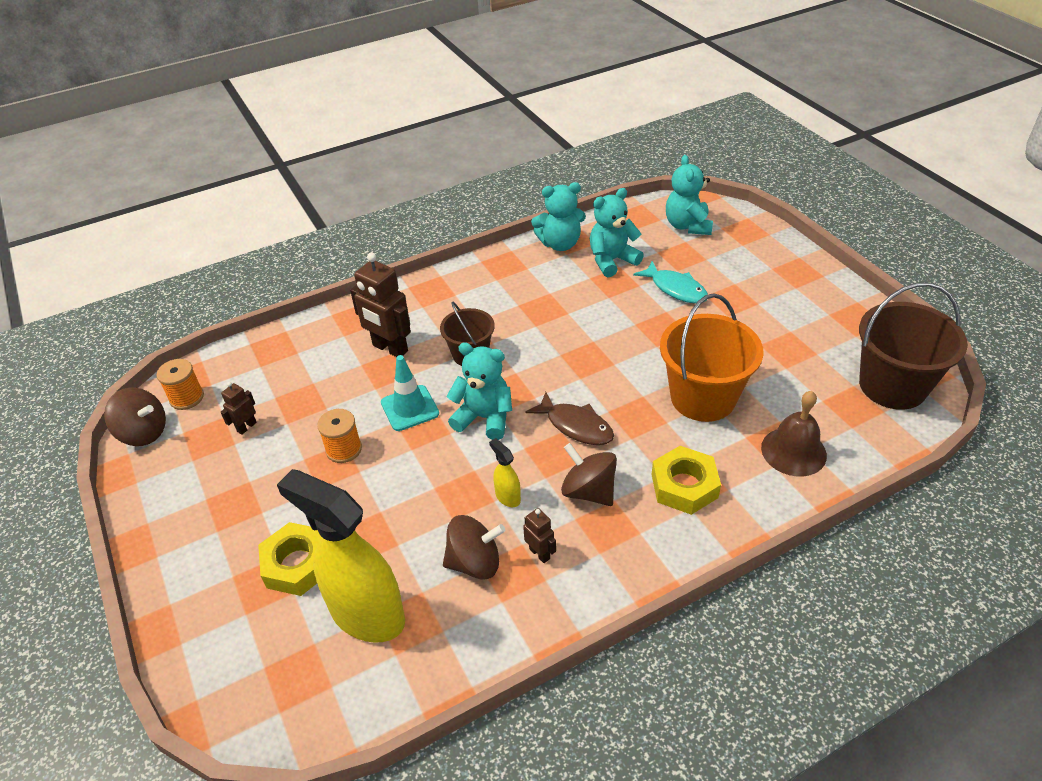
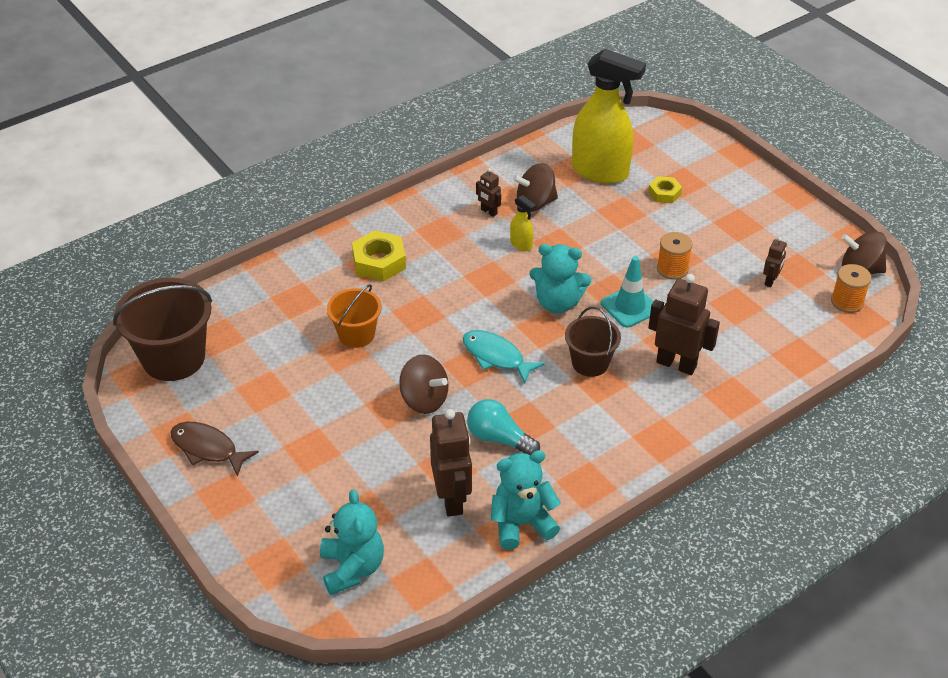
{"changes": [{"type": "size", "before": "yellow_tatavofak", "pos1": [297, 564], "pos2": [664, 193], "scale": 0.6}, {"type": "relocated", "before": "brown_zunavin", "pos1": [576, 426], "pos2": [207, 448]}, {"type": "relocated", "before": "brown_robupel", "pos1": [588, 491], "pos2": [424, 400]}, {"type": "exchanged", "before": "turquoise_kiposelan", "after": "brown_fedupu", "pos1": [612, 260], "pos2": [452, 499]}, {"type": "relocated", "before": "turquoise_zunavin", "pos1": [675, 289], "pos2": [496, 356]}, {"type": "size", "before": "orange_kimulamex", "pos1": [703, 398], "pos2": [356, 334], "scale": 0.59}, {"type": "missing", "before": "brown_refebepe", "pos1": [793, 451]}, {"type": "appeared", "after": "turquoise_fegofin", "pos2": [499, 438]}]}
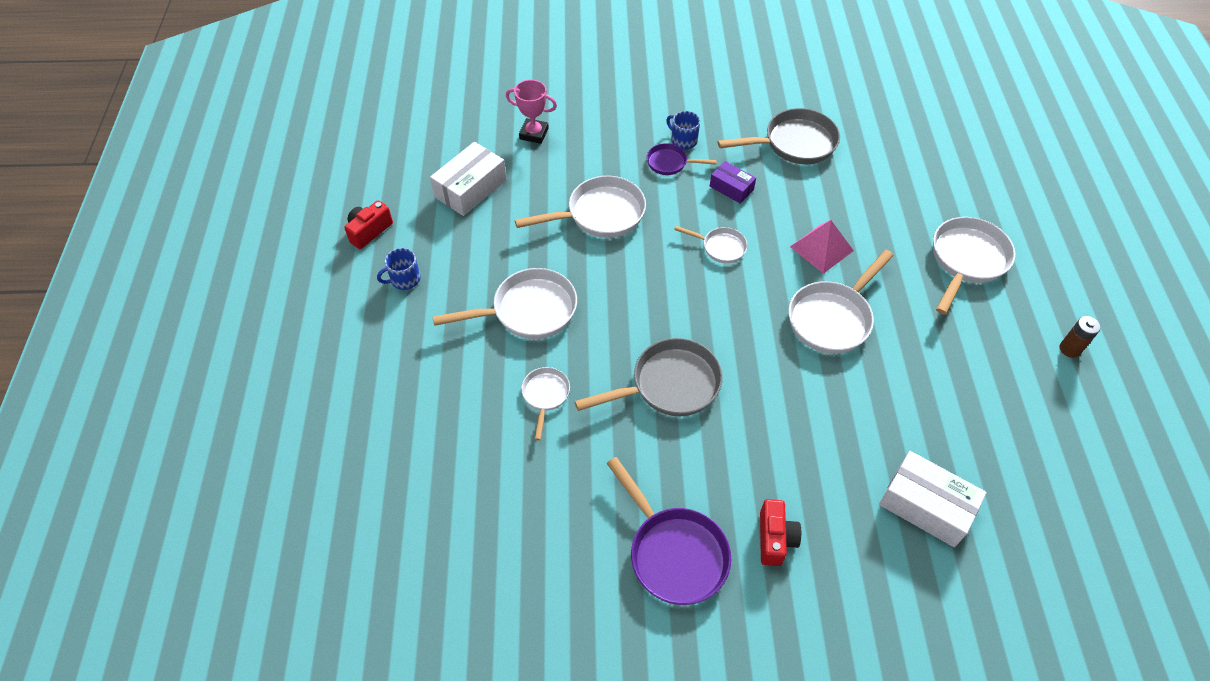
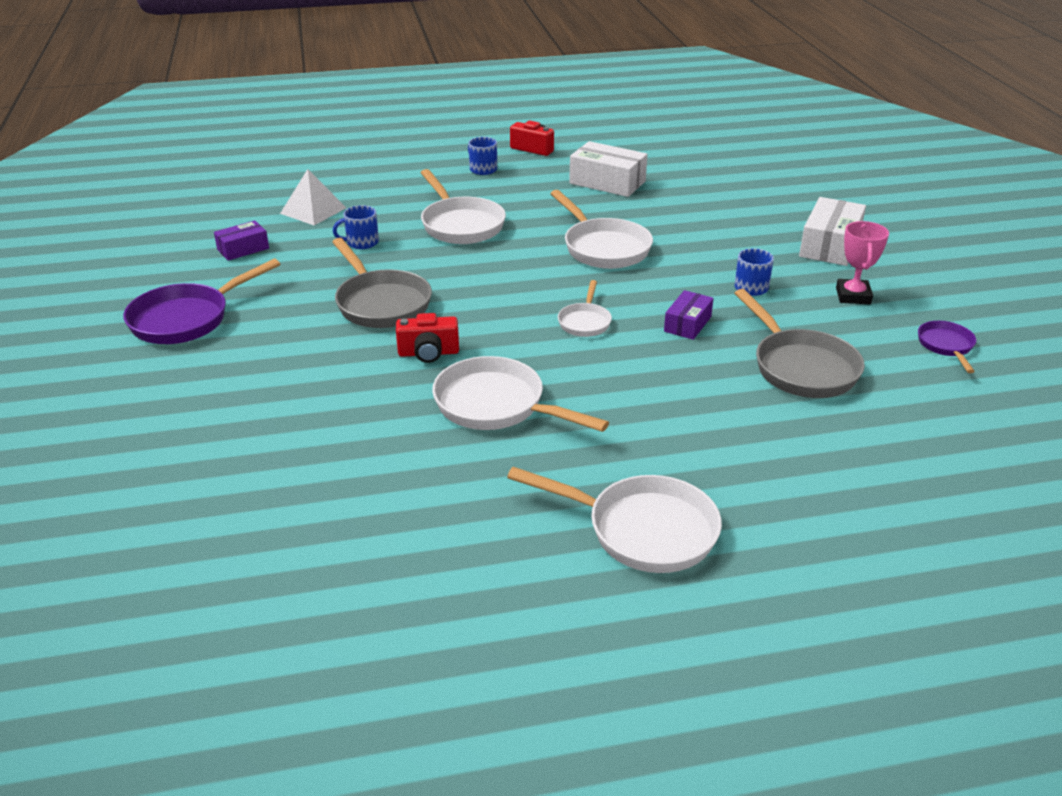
{"changes": [{"type": "relocated", "before": "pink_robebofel", "pos1": [534, 133], "pos2": [853, 296]}, {"type": "exchanged", "before": "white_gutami", "after": "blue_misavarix", "pos1": [545, 396], "pos2": [361, 242]}, {"type": "relocated", "before": "purple_gutami", "pos1": [670, 163], "pos2": [946, 346]}, {"type": "relocated", "before": "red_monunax", "pos1": [775, 538], "pos2": [428, 353]}, {"type": "missing", "before": "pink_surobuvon", "pos1": [821, 248]}, {"type": "relocated", "before": "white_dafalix", "pos1": [926, 505], "pos2": [830, 245]}, {"type": "missing", "before": "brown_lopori", "pos1": [1069, 349]}, {"type": "appeared", "after": "purple_dafalix", "pos2": [243, 249]}, {"type": "appeared", "after": "white_surobuvon", "pos2": [313, 210]}]}
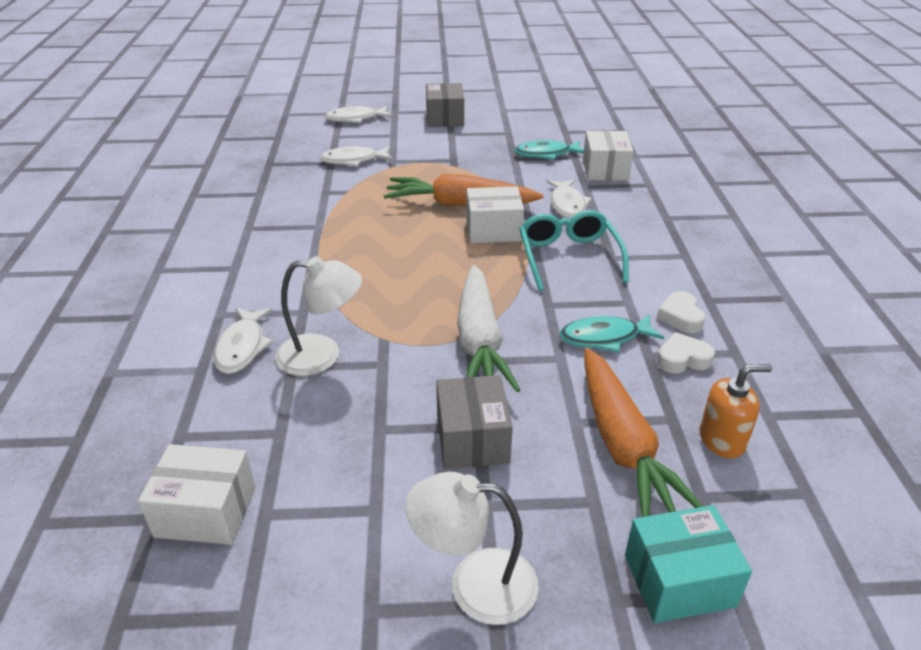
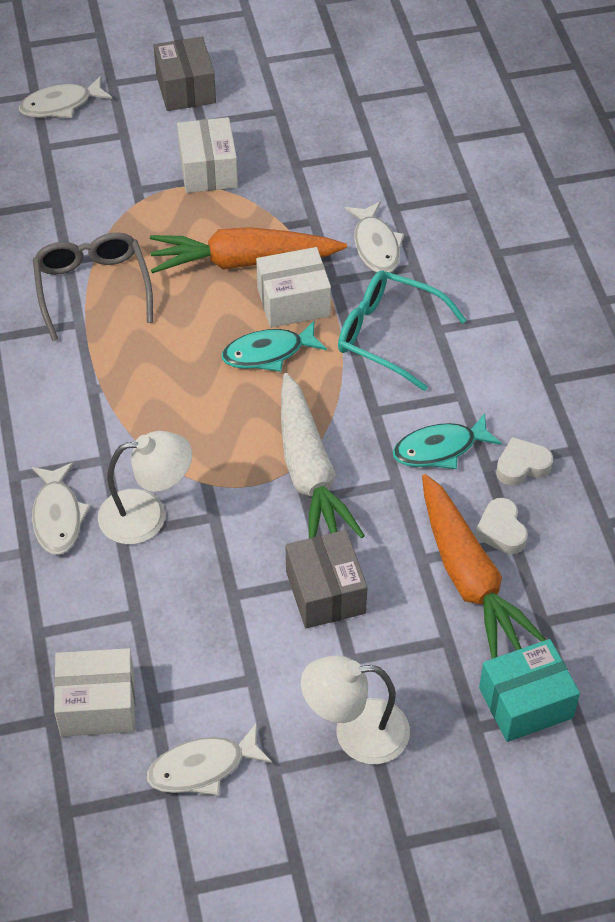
{"changes": [{"type": "relocated", "before": "white_zunavin", "pos1": [353, 160], "pos2": [203, 767]}, {"type": "relocated", "before": "turquoise_zunavin", "pos1": [546, 154], "pos2": [268, 353]}, {"type": "spun", "before": "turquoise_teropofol", "pos1": [568, 257], "pos2": [388, 335], "turn": -45}, {"type": "relocated", "before": "white_dafalix", "pos1": [605, 170], "pos2": [208, 170]}, {"type": "relocated", "before": "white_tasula", "pos1": [680, 317], "pos2": [501, 530]}, {"type": "missing", "before": "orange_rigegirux", "pos1": [722, 439]}, {"type": "appeared", "after": "grey_teropofol", "pos2": [92, 288]}]}
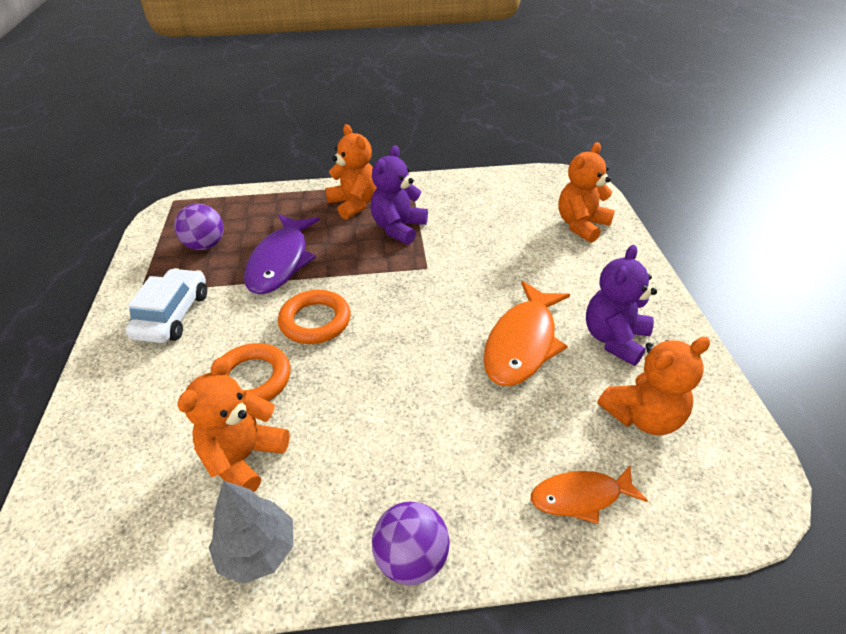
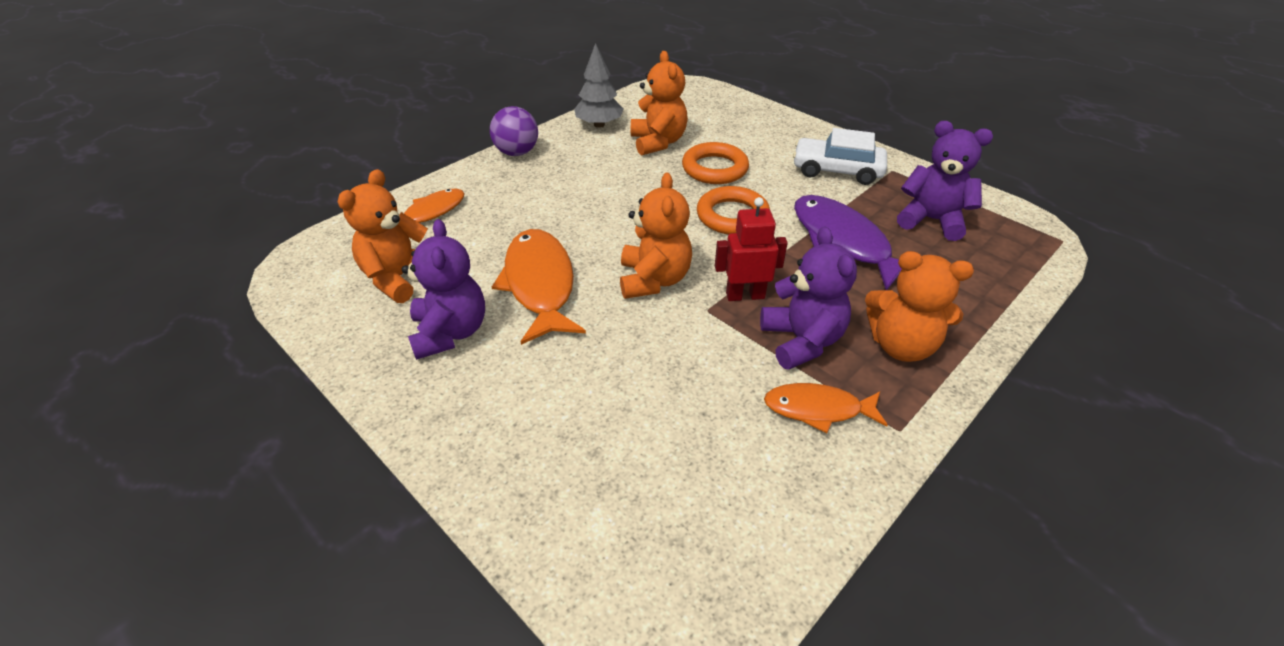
{"changes": [{"type": "spun", "before": "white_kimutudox", "pos1": [173, 315], "pos2": [837, 170], "turn": 135}, {"type": "exchanged", "before": "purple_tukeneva", "after": "purple_kiposelan", "pos1": [205, 245], "pos2": [931, 220]}, {"type": "relocated", "before": "orange_kiposelan", "pos1": [581, 225], "pos2": [654, 280]}, {"type": "appeared", "after": "red_fedupu", "pos2": [745, 295]}, {"type": "appeared", "after": "orange_zunavin", "pos2": [818, 409]}]}
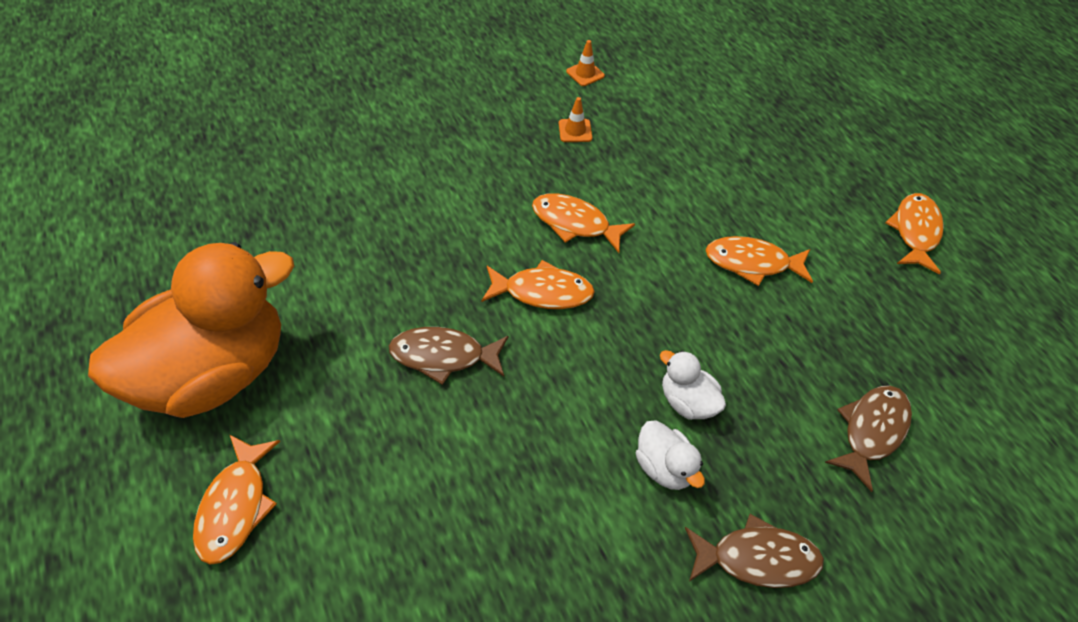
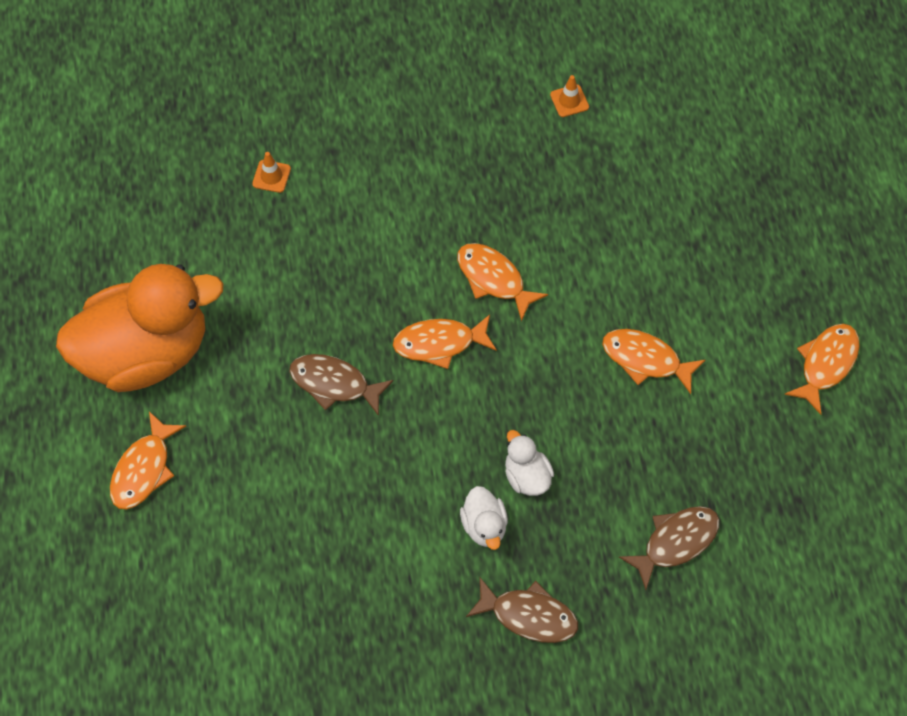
{"changes": [{"type": "spun", "before": "orange_zunavin", "pos1": [543, 292], "pos2": [439, 343], "turn": 150}, {"type": "relocated", "before": "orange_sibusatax", "pos1": [575, 131], "pos2": [271, 176]}]}
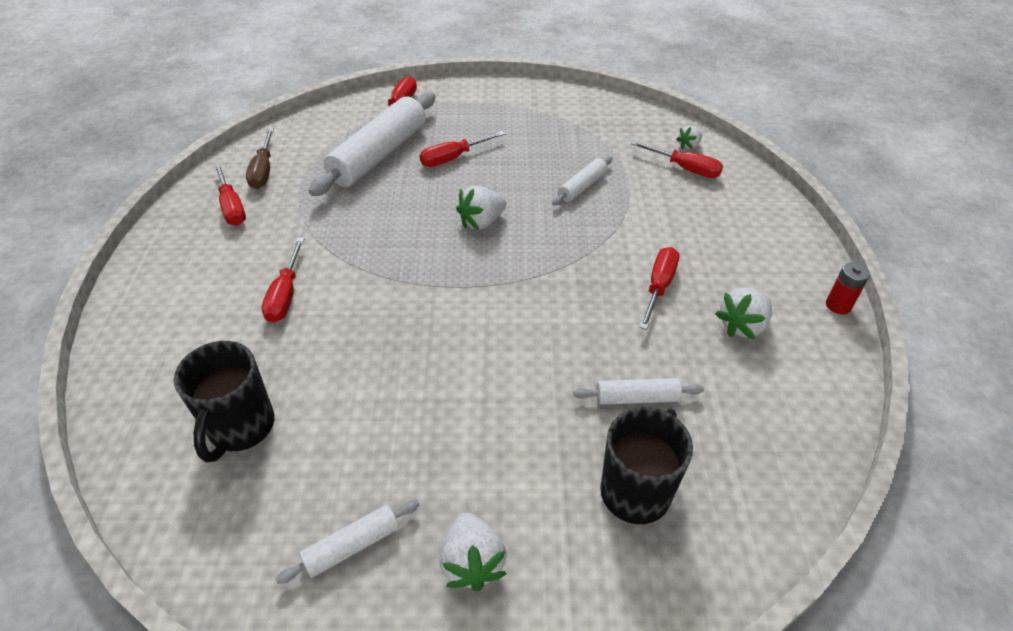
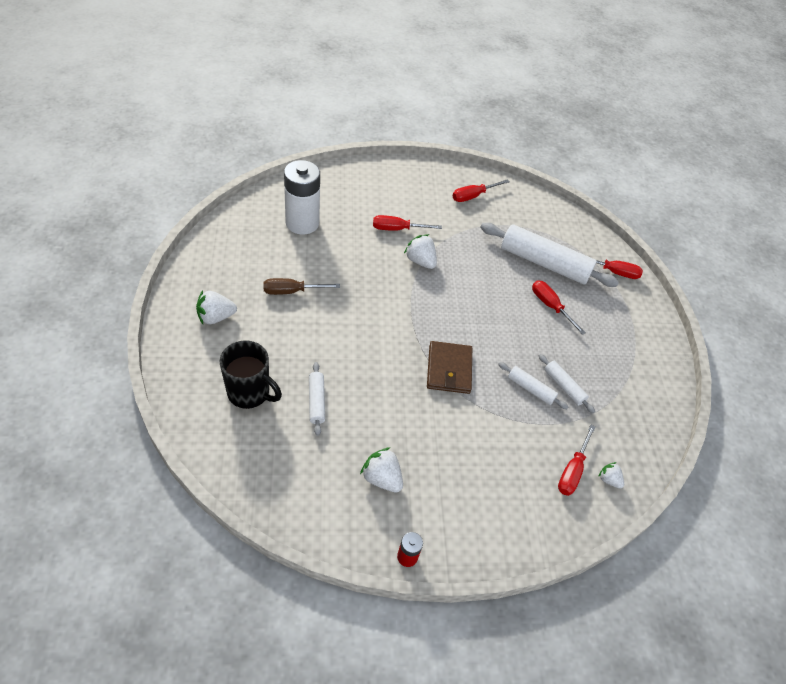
{"changes": [{"type": "exchanged", "before": "black_misavarix", "after": "white_lopori", "pos1": [241, 428], "pos2": [302, 223]}, {"type": "relocated", "before": "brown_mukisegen", "pos1": [263, 171], "pos2": [291, 291]}, {"type": "relocated", "before": "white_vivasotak", "pos1": [352, 545], "pos2": [564, 386]}, {"type": "relocated", "before": "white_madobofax", "pos1": [481, 222], "pos2": [420, 261]}, {"type": "missing", "before": "red_mukisegen", "pos1": [659, 286]}, {"type": "appeared", "after": "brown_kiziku", "pos2": [449, 369]}]}
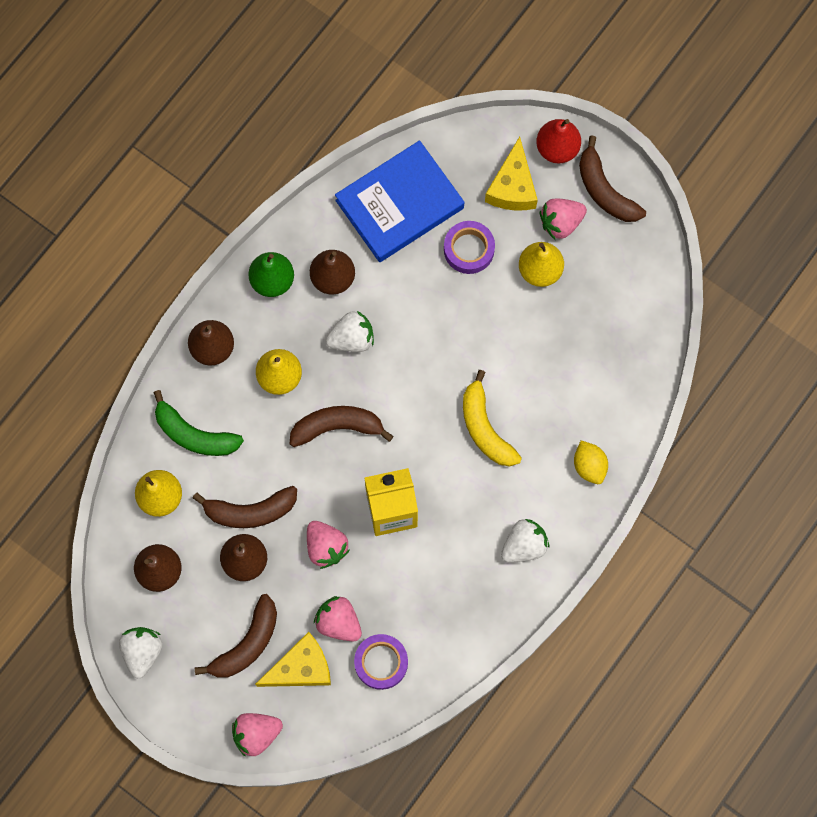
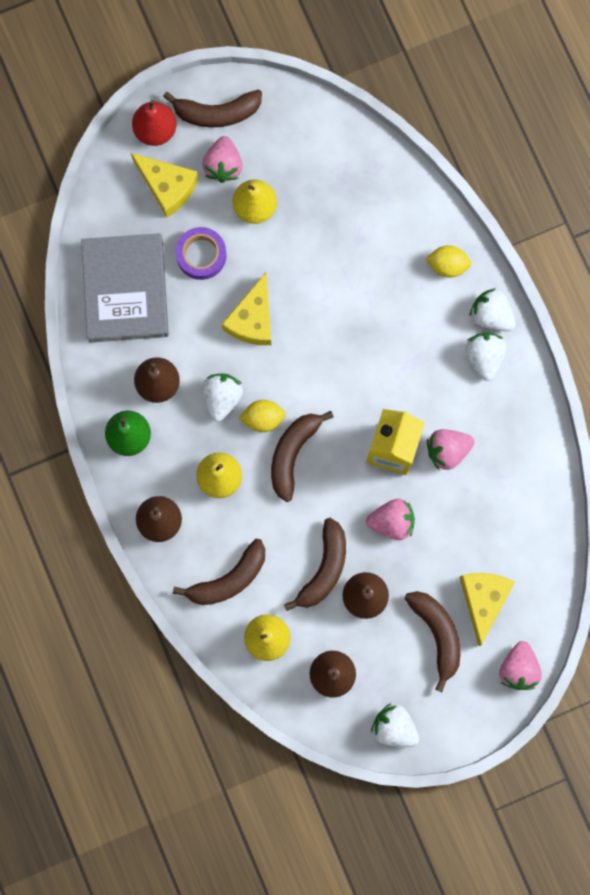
{"changes": [{"type": "colour", "before": "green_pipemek", "after": "brown_pipemek", "pos1": [194, 434], "pos2": [228, 579]}, {"type": "relocated", "before": "pink_madobofax", "pos1": [339, 622], "pos2": [447, 450]}, {"type": "colour", "before": "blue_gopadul", "after": "grey_gopadul", "pos1": [399, 204], "pos2": [126, 290]}, {"type": "missing", "before": "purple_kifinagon", "pos1": [381, 662]}, {"type": "missing", "before": "yellow_pipemek", "pos1": [485, 428]}, {"type": "appeared", "after": "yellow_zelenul", "pos2": [252, 319]}, {"type": "appeared", "after": "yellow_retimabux", "pos2": [263, 418]}, {"type": "appeared", "after": "white_madobofax", "pos2": [491, 315]}]}
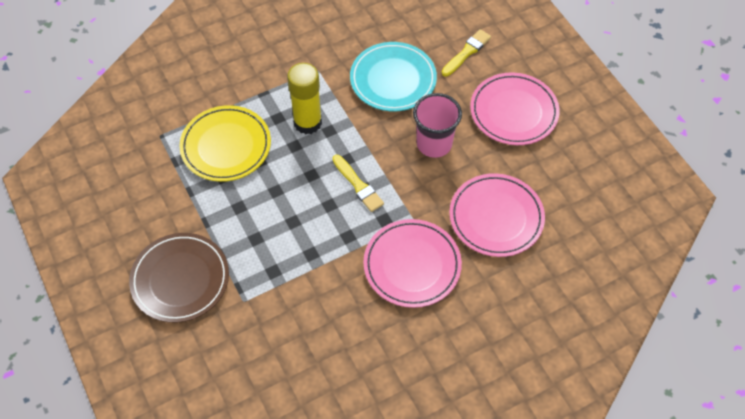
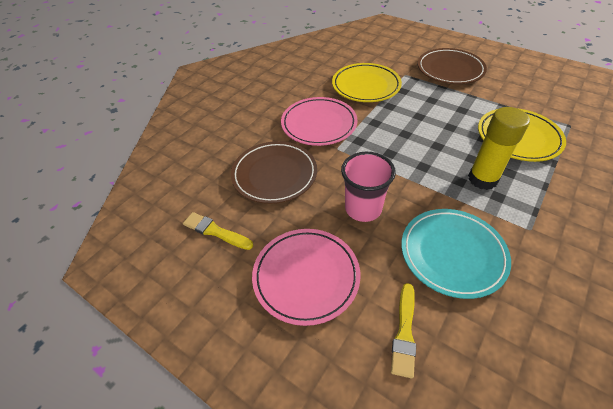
{"changes": [{"type": "relocated", "before": "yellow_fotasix", "pos1": [358, 185], "pos2": [215, 231]}, {"type": "colour", "before": "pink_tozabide", "after": "brown_tozabide", "pos1": [496, 217], "pos2": [274, 174]}, {"type": "appeared", "after": "yellow_tozabide", "pos2": [366, 86]}]}
